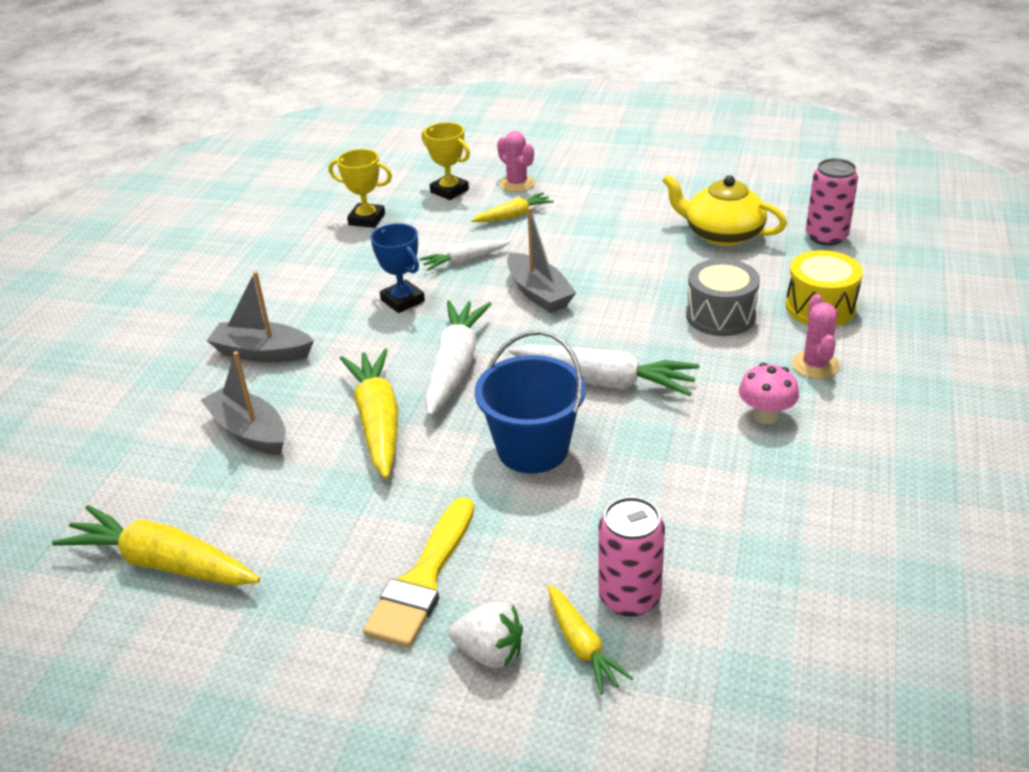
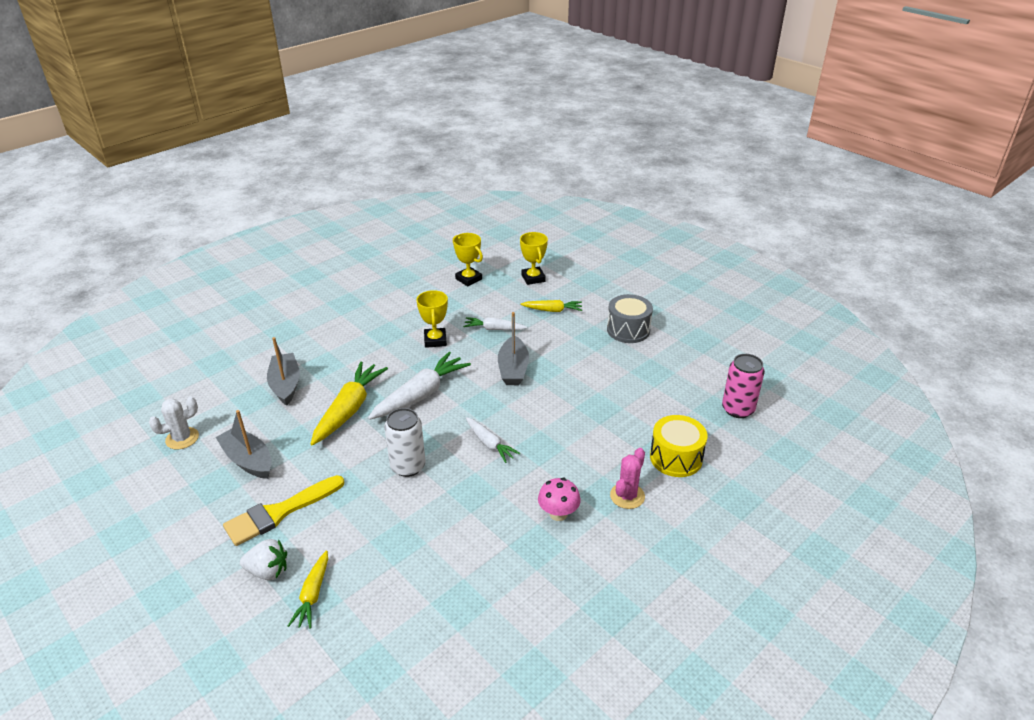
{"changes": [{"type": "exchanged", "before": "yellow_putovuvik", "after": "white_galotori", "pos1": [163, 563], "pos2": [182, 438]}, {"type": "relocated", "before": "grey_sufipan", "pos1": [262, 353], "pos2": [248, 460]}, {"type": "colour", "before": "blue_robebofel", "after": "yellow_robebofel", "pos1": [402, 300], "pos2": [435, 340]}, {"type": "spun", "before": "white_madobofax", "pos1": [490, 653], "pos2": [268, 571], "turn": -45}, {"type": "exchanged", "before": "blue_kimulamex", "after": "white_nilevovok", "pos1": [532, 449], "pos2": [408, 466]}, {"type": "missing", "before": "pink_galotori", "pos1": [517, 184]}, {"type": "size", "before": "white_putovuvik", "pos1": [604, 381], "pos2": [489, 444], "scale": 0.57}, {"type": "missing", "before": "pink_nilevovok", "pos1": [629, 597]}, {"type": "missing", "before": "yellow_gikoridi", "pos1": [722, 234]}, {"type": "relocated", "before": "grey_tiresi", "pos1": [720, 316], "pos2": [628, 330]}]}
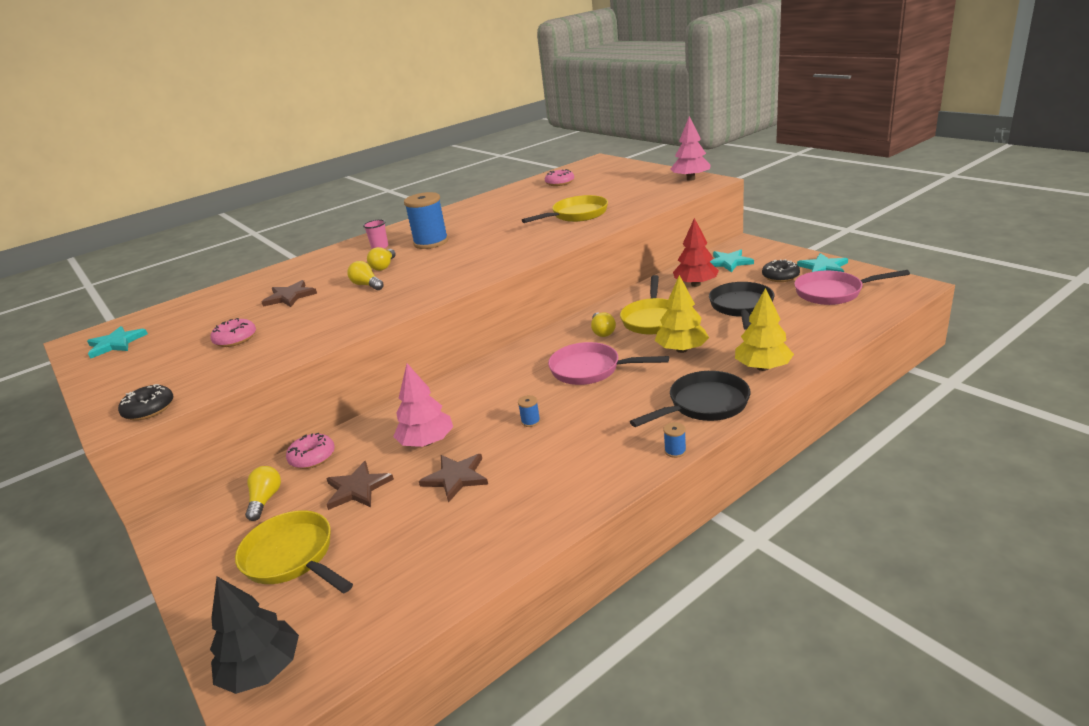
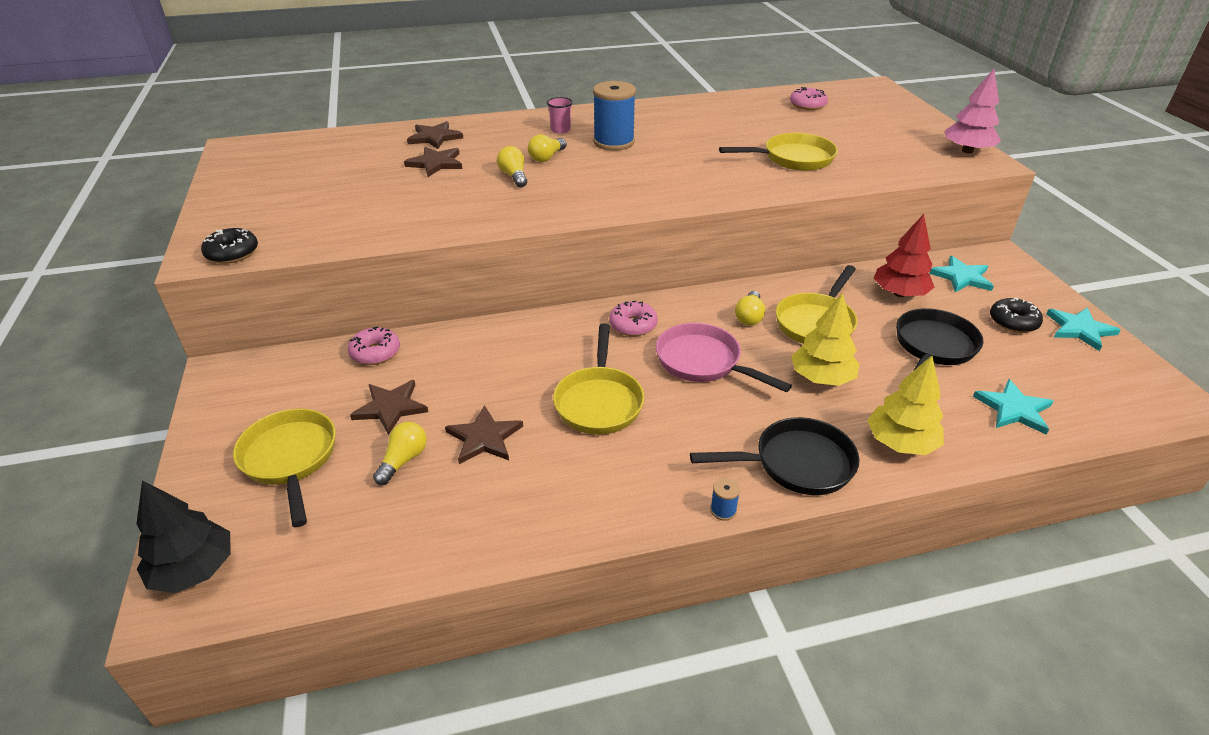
{"changes": [{"type": "relocated", "before": "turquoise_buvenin", "pos1": [116, 343], "pos2": [1014, 409]}, {"type": "relocated", "before": "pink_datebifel", "pos1": [235, 339], "pos2": [633, 325]}, {"type": "relocated", "before": "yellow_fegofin", "pos1": [265, 500], "pos2": [403, 460]}, {"type": "missing", "before": "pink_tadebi", "pos1": [427, 442]}, {"type": "exchanged", "before": "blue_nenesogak", "after": "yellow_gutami", "pos1": [530, 421], "pos2": [599, 402]}, {"type": "missing", "before": "pink_gutami", "pos1": [833, 293]}, {"type": "appeared", "after": "brown_buvenin", "pos2": [434, 137]}]}
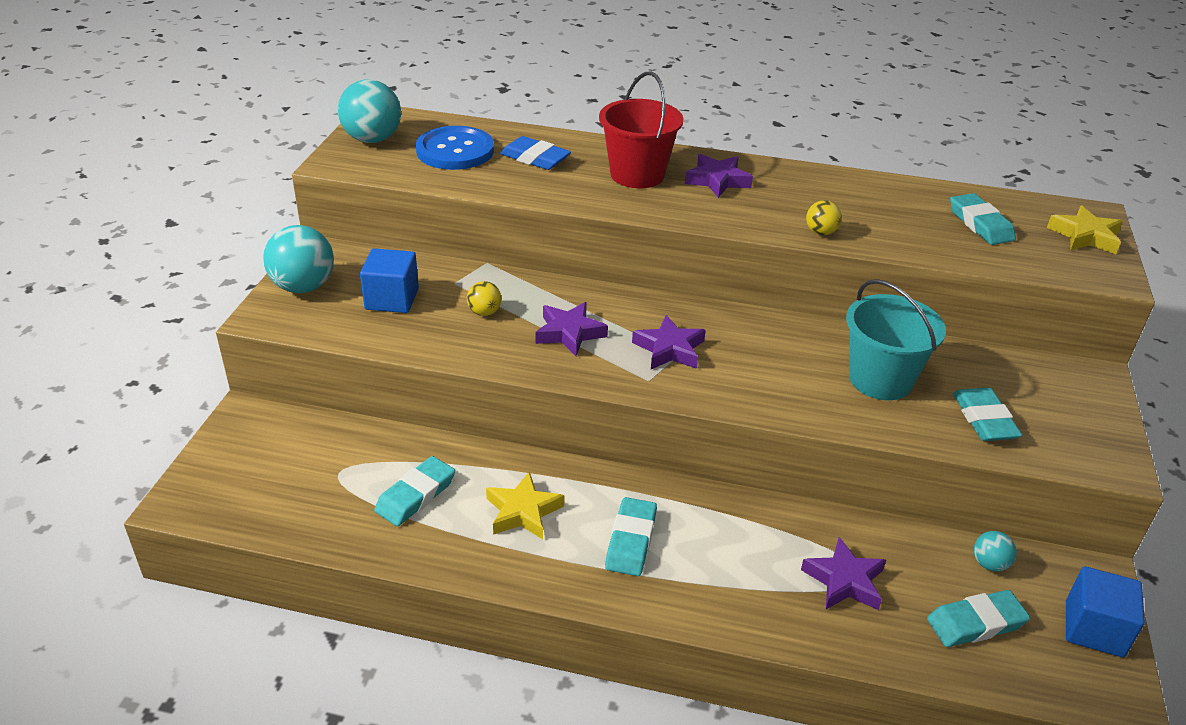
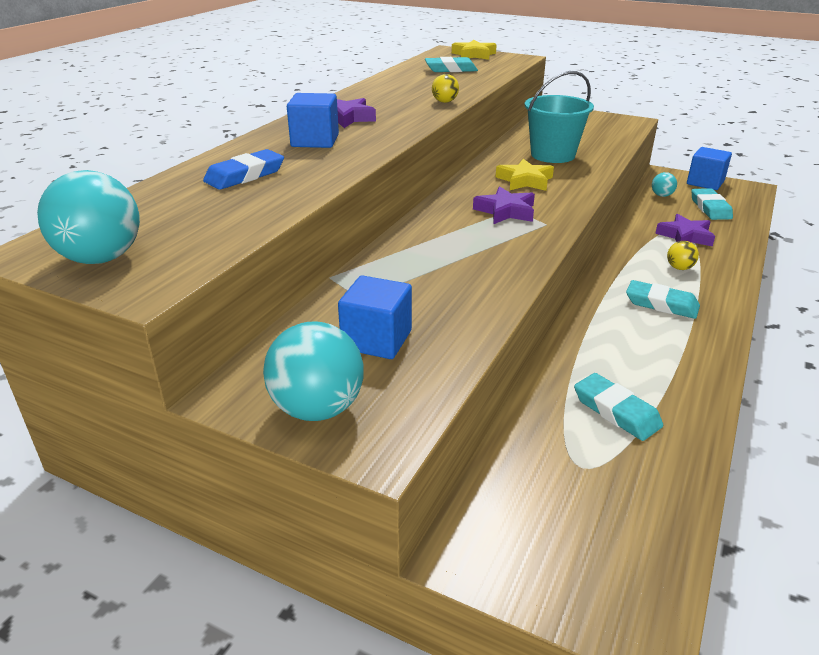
{"changes": [{"type": "missing", "before": "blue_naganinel", "pos1": [455, 151]}, {"type": "relocated", "before": "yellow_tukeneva", "pos1": [484, 312], "pos2": [679, 268]}, {"type": "relocated", "before": "yellow_buvenin", "pos1": [523, 511], "pos2": [525, 181]}, {"type": "missing", "before": "purple_buvenin", "pos1": [569, 333]}, {"type": "exchanged", "before": "red_kimulamex", "after": "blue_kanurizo", "pos1": [637, 175], "pos2": [315, 141]}, {"type": "missing", "before": "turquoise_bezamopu", "pos1": [984, 419]}]}
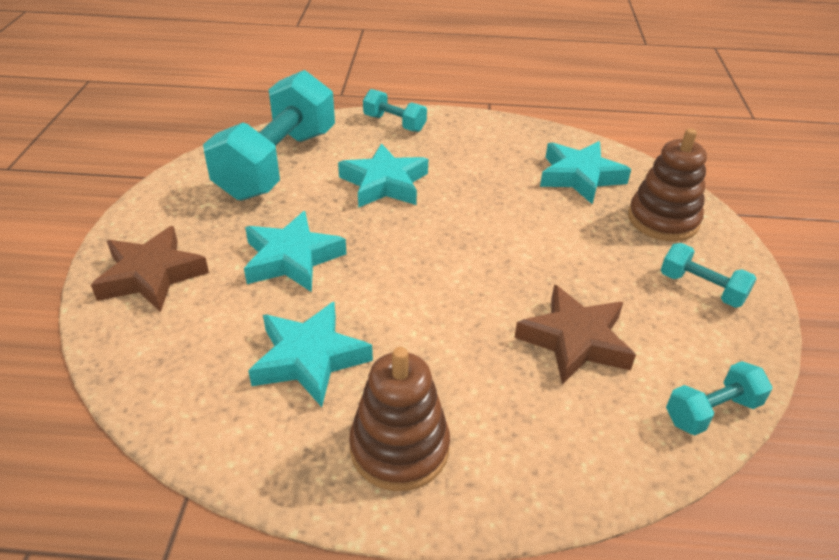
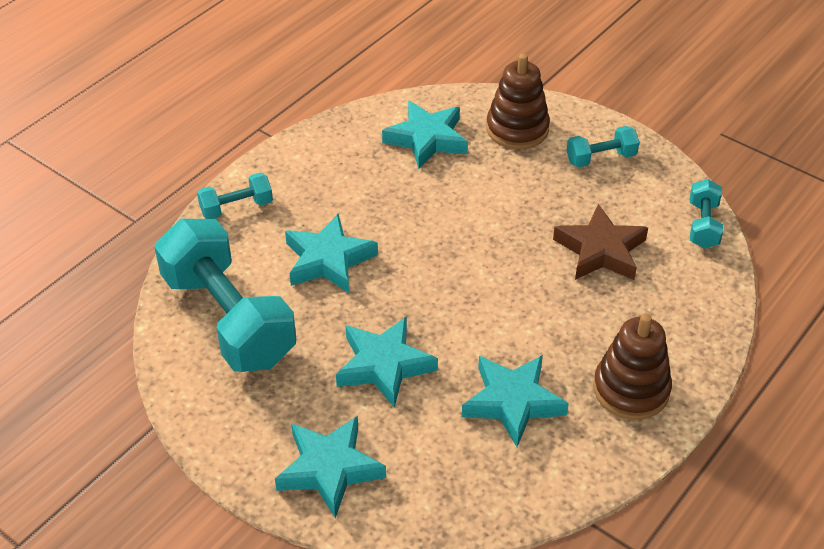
{"changes": [{"type": "colour", "before": "brown_buvenin", "after": "turquoise_buvenin", "pos1": [151, 275], "pos2": [330, 469]}]}
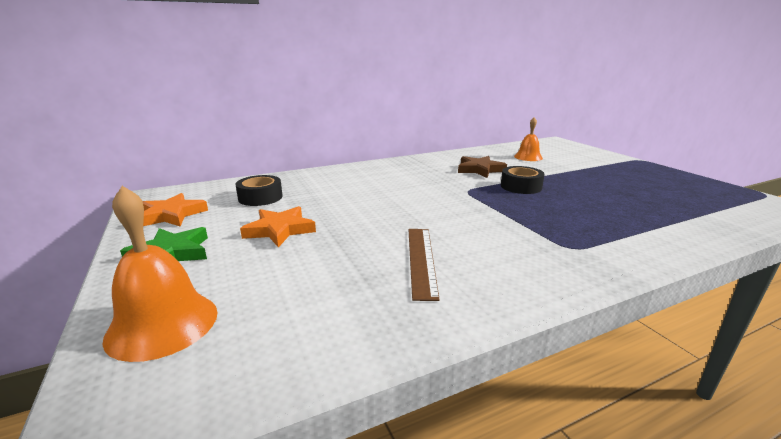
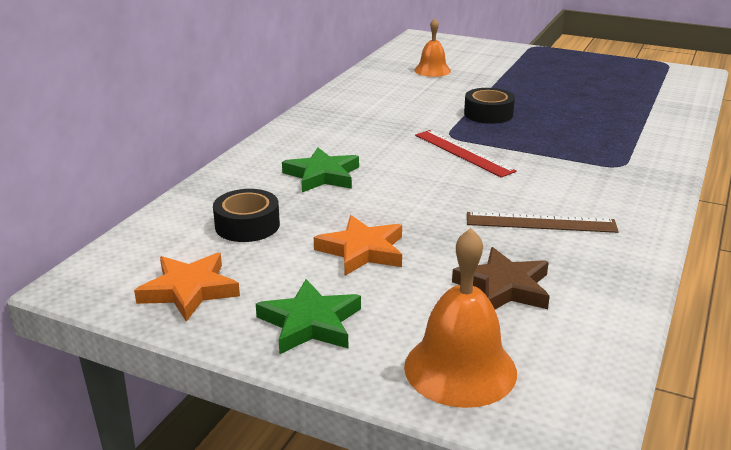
{"changes": [{"type": "spun", "before": "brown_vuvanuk", "pos1": [421, 260], "pos2": [540, 223], "turn": -45}, {"type": "relocated", "before": "brown_buvenin", "pos1": [480, 169], "pos2": [504, 287]}, {"type": "appeared", "after": "green_buvenin", "pos2": [322, 175]}, {"type": "appeared", "after": "red_vuvanuk", "pos2": [463, 153]}]}
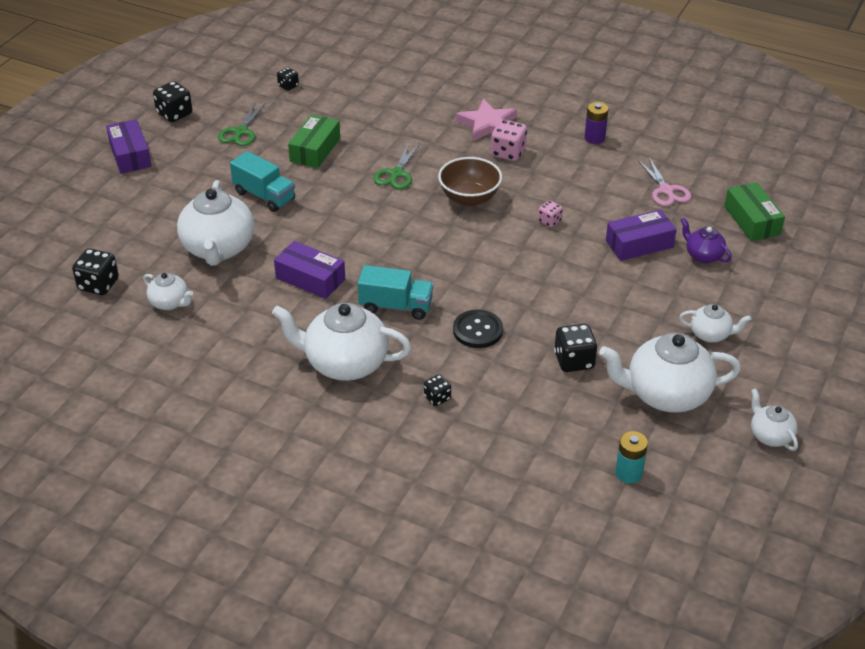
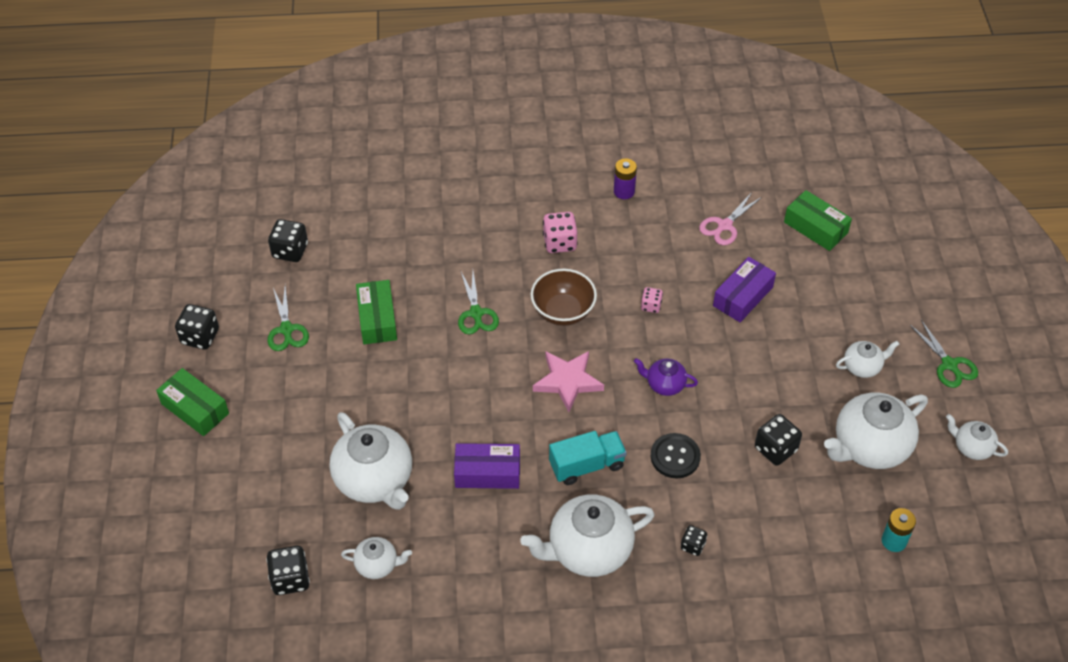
{"changes": [{"type": "colour", "before": "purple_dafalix", "after": "green_dafalix", "pos1": [130, 155], "pos2": [195, 408]}, {"type": "missing", "before": "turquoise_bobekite", "pos1": [264, 196]}, {"type": "size", "before": "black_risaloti", "pos1": [288, 86], "pos2": [290, 251], "scale": 1.7}, {"type": "relocated", "before": "pink_buvenin", "pos1": [487, 124], "pos2": [568, 381]}, {"type": "spun", "before": "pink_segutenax", "pos1": [666, 190], "pos2": [724, 225], "turn": 90}, {"type": "relocated", "before": "purple_gikoridi", "pos1": [703, 255], "pos2": [664, 384]}, {"type": "appeared", "after": "green_segutenax", "pos2": [949, 364]}]}
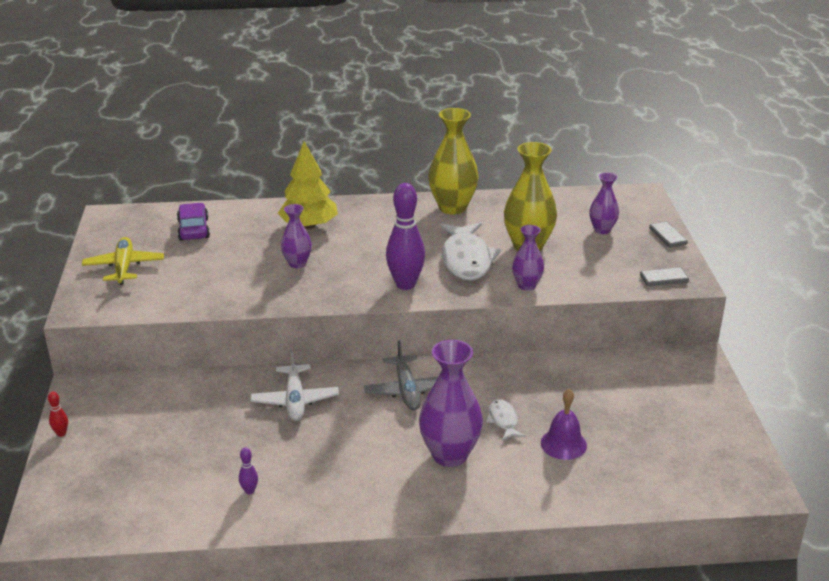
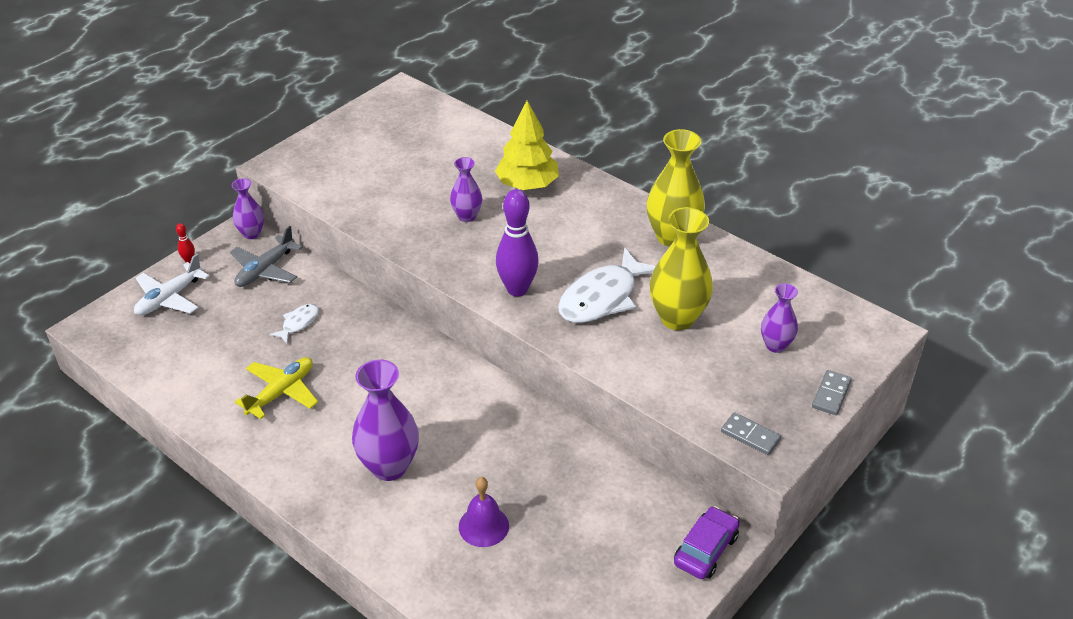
{"changes": [{"type": "relocated", "before": "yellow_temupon", "pos1": [124, 267], "pos2": [281, 392]}, {"type": "relocated", "before": "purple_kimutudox", "pos1": [193, 229], "pos2": [705, 550]}, {"type": "missing", "before": "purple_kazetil", "pos1": [249, 491]}, {"type": "relocated", "before": "white_temupon", "pos1": [295, 400], "pos2": [170, 298]}, {"type": "relocated", "before": "grey_temupon", "pos1": [407, 390], "pos2": [265, 270]}, {"type": "relocated", "before": "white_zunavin", "pos1": [503, 420], "pos2": [298, 323]}, {"type": "relocated", "before": "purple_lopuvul", "pos1": [526, 285], "pos2": [251, 234]}]}
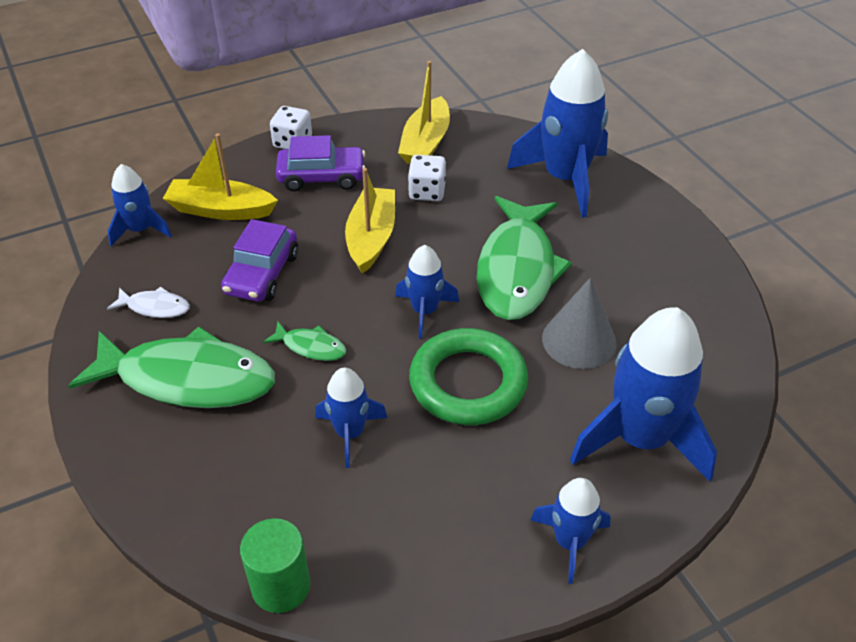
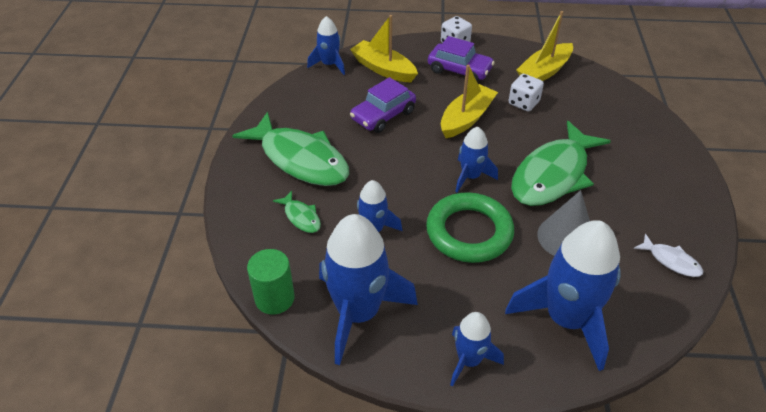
{"changes": [{"type": "relocated", "before": "white_zunavin", "pos1": [155, 307], "pos2": [671, 261]}, {"type": "relocated", "before": "green_zunavin", "pos1": [310, 347], "pos2": [301, 217]}, {"type": "relocated", "before": "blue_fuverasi", "pos1": [565, 179], "pos2": [358, 313]}]}
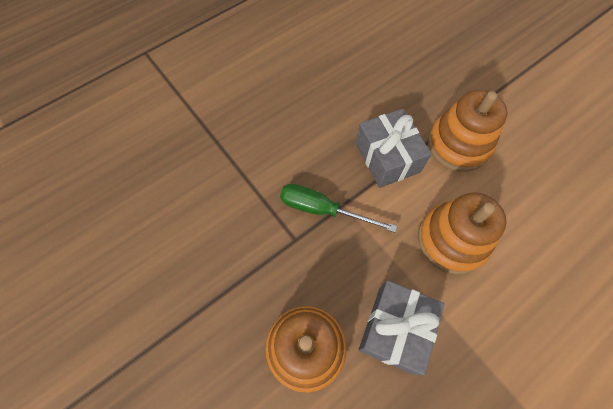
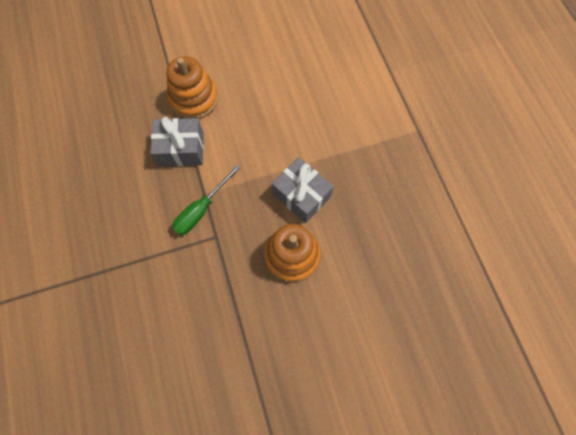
{"changes": [{"type": "missing", "before": "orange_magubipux", "pos1": [452, 240]}]}
